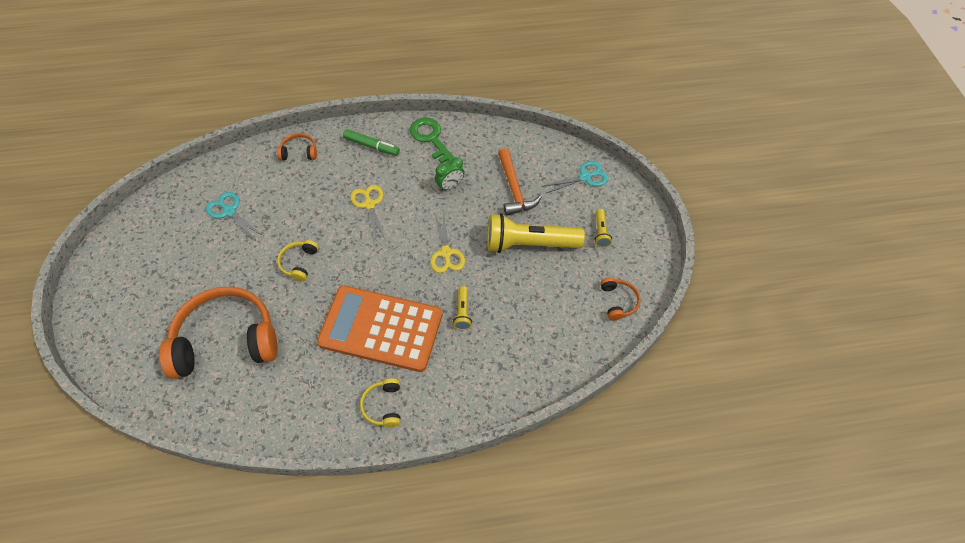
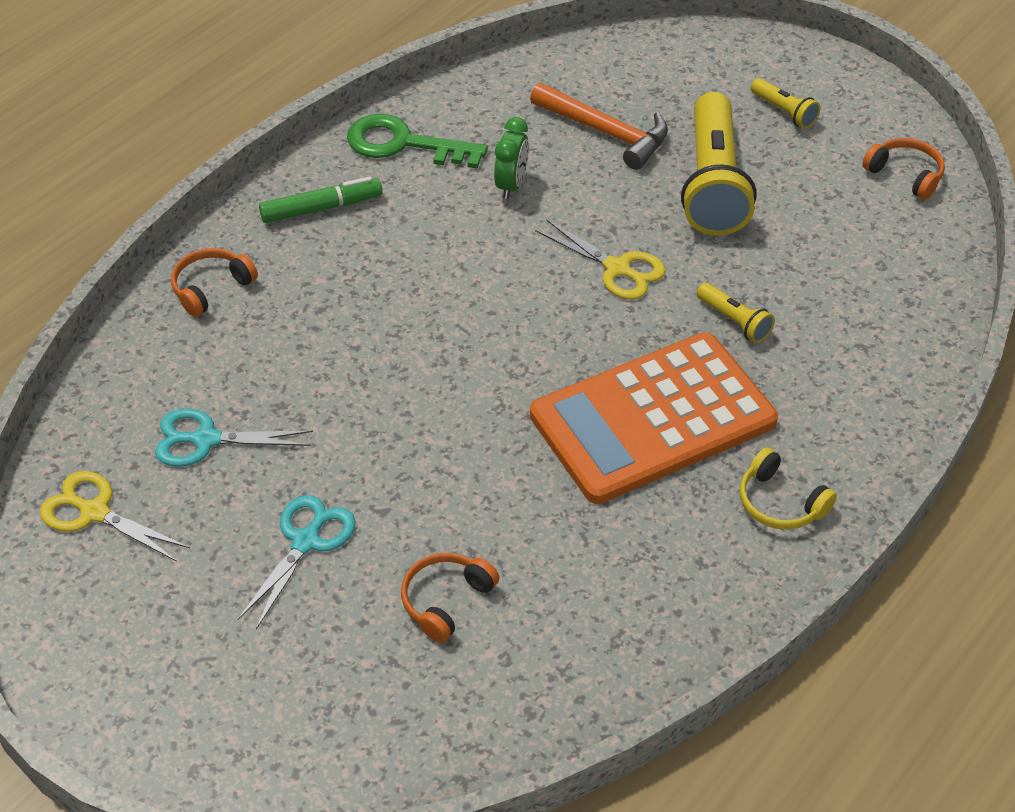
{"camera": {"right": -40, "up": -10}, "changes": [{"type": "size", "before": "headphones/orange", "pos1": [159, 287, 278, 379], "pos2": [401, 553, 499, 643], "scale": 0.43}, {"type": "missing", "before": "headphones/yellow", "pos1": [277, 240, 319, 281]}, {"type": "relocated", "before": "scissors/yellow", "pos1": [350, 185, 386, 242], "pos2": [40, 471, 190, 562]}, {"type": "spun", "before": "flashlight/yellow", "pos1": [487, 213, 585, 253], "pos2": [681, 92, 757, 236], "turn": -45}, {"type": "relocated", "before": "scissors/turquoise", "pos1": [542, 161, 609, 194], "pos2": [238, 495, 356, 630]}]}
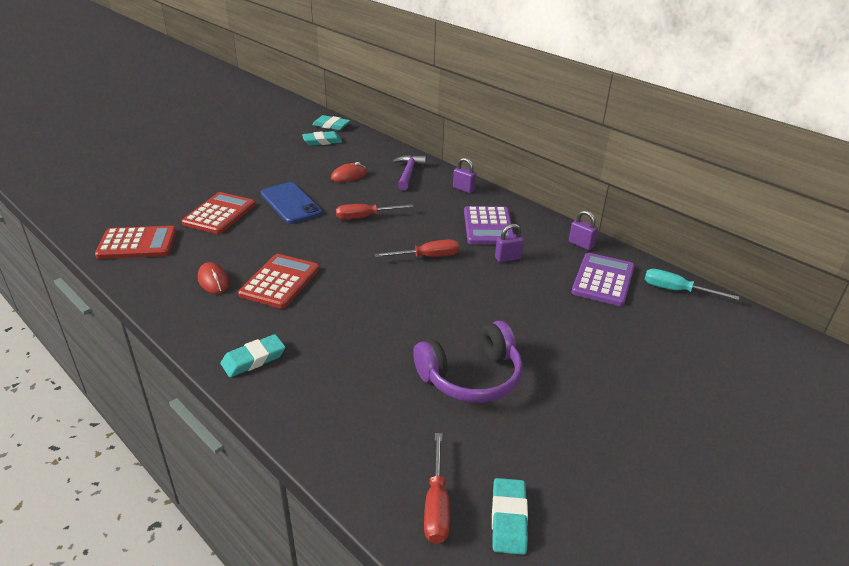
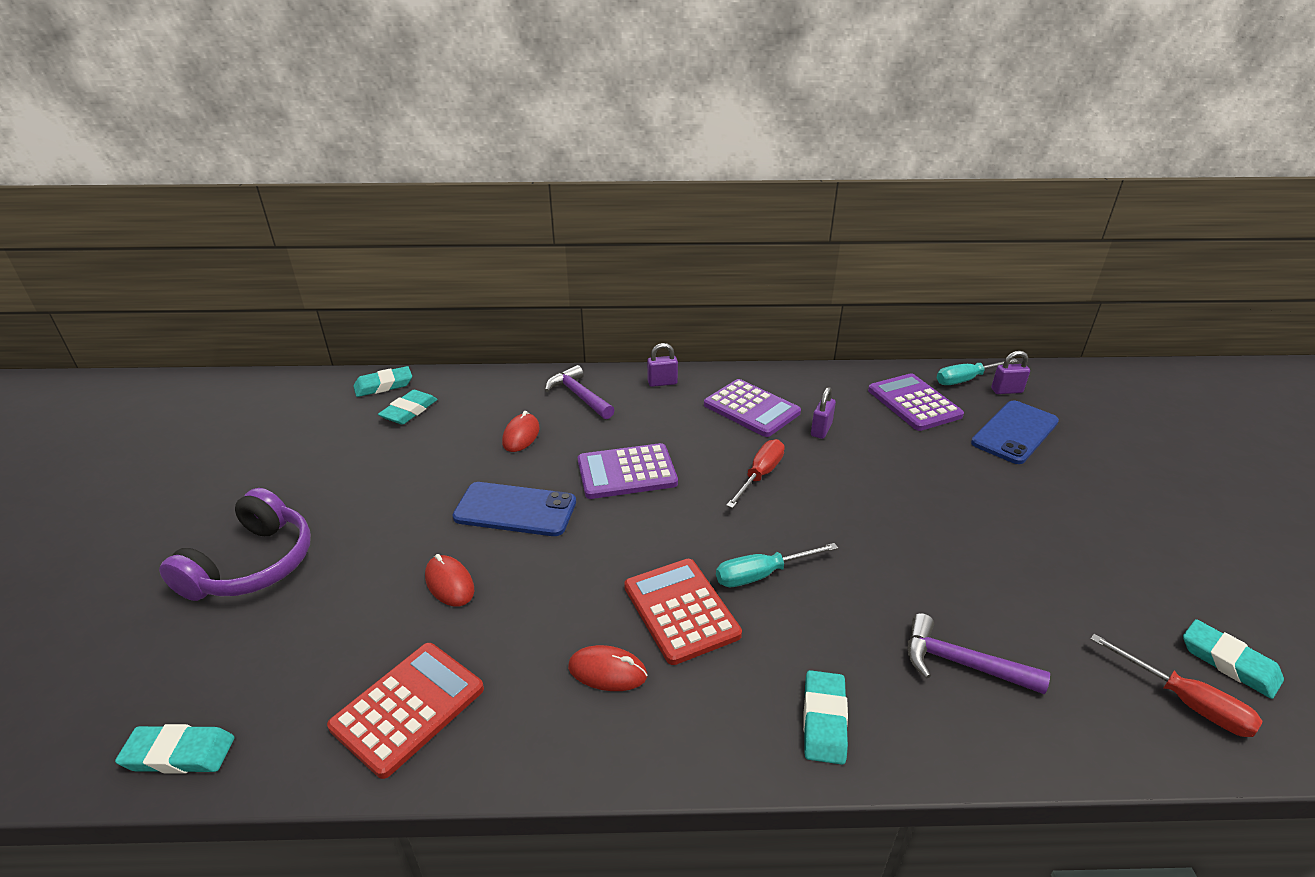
{"camera": {"right": -45, "up": 0}, "changes": [{"type": "exchanged", "before": "calculator/red", "after": "mouse/red", "pos1": [182, 192, 255, 234], "pos2": [425, 554, 474, 606]}, {"type": "exchanged", "before": "screwdriver/red", "after": "calculator/purple", "pos1": [336, 204, 414, 220], "pos2": [578, 443, 678, 499]}, {"type": "relocated", "before": "headphones/purple", "pos1": [413, 321, 523, 403], "pos2": [159, 488, 311, 601]}, {"type": "relocated", "before": "padlock/purple", "pos1": [569, 210, 598, 250], "pos2": [991, 351, 1030, 394]}, {"type": "appeared", "after": "eraser/turquoise", "pos2": [115, 724, 234, 774]}, {"type": "appeared", "after": "screwdriver/turquoise", "pos2": [716, 543, 838, 587]}, {"type": "appeared", "after": "hammer/purple", "pos2": [908, 613, 1050, 694]}, {"type": "appeared", "after": "phone/blue", "pos2": [971, 400, 1059, 464]}]}
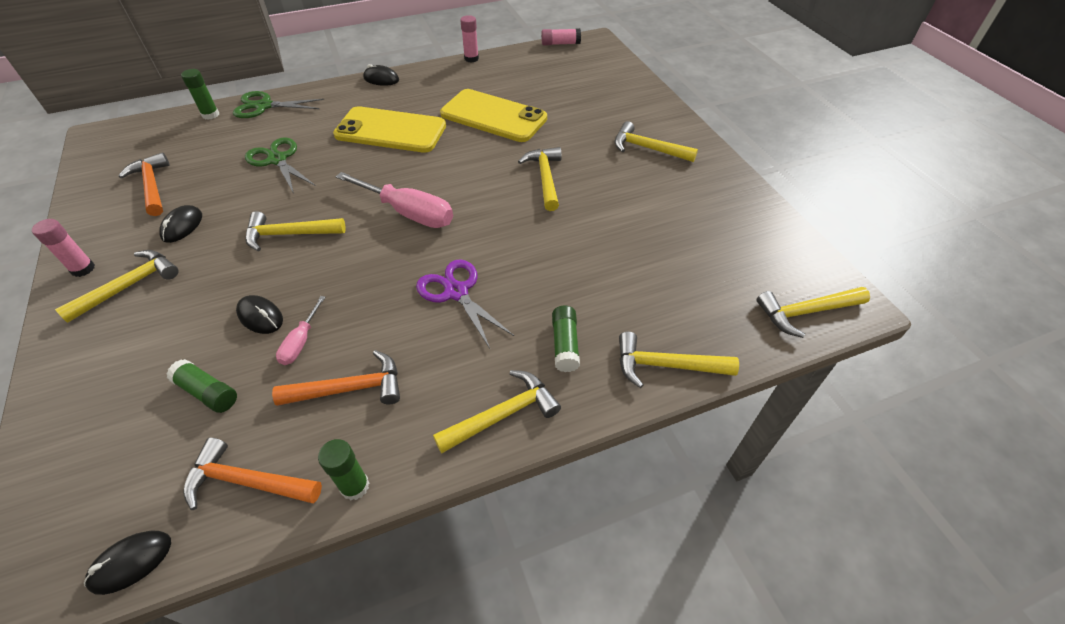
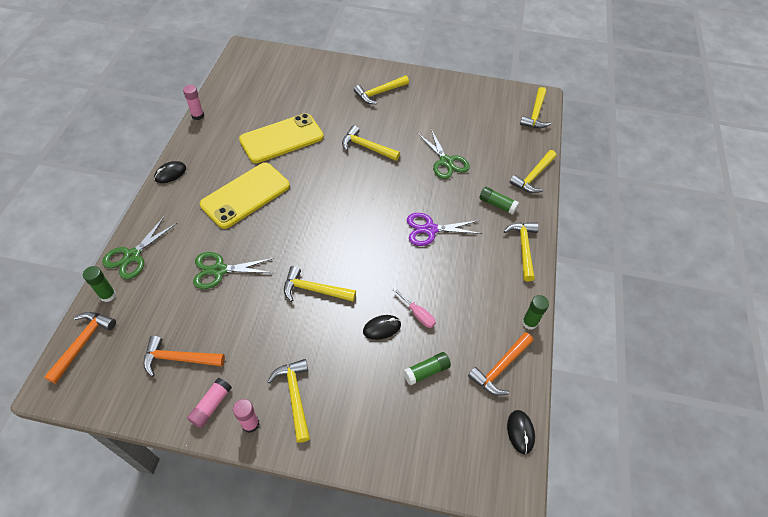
{"camera": {"right": -60, "up": 5}, "changes": [{"type": "missing", "before": "mouse/black", "pos1": [159, 205, 202, 243]}, {"type": "spun", "before": "hammer/yellow", "pos1": [245, 211, 346, 251], "pos2": [284, 266, 356, 302], "turn": 75}, {"type": "relocated", "before": "hammer/orange", "pos1": [272, 350, 400, 406], "pos2": [44, 312, 116, 384]}, {"type": "missing", "before": "screwdriver/pink", "pos1": [336, 172, 453, 228]}, {"type": "relocated", "before": "glue stick/pink", "pos1": [541, 28, 581, 45], "pos2": [187, 378, 232, 428]}, {"type": "appeared", "after": "scissors/green", "pos2": [417, 129, 470, 179]}]}
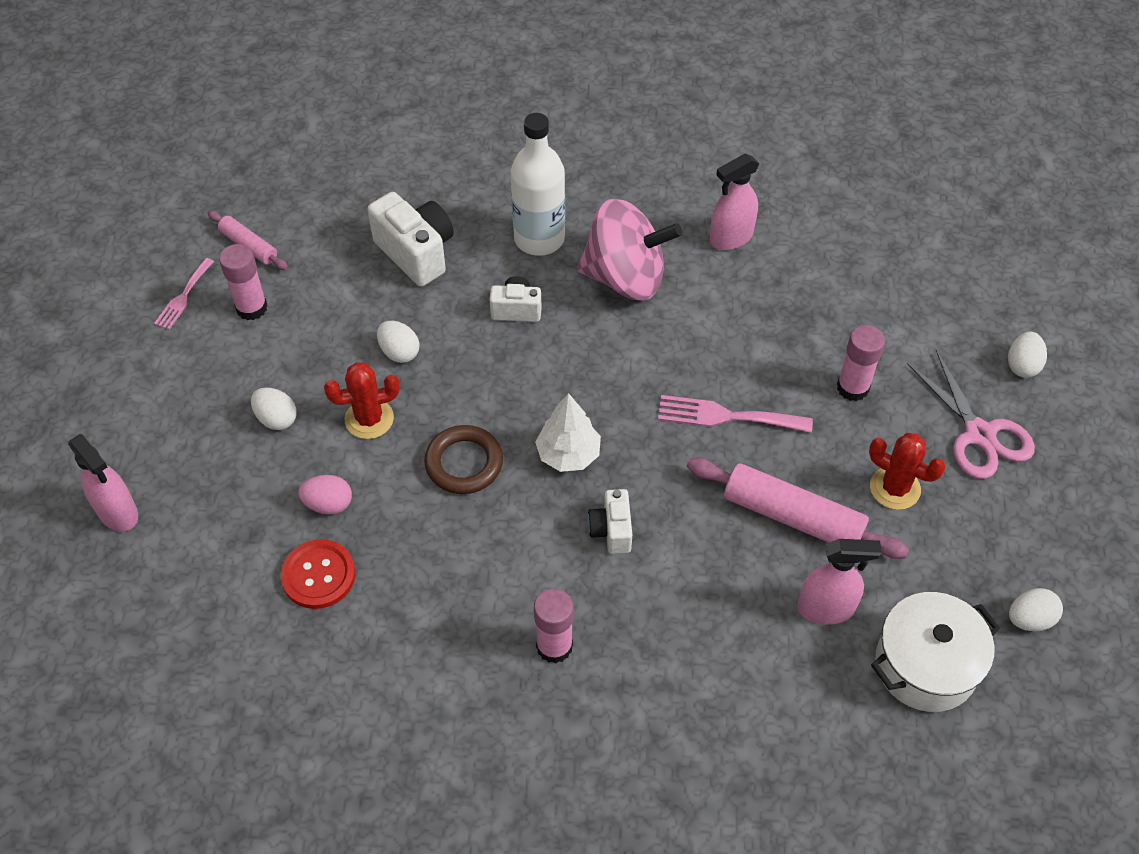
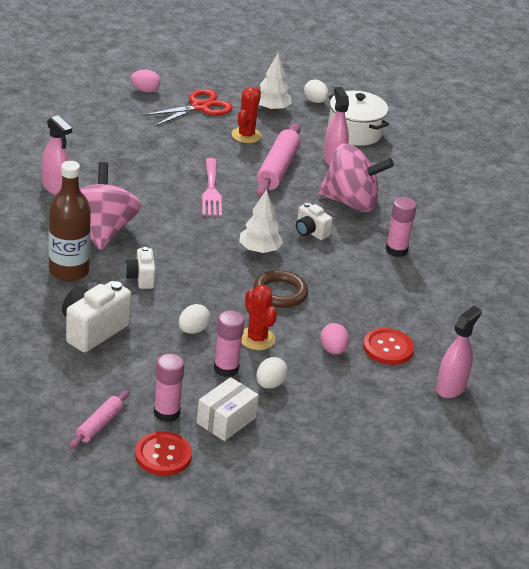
{"camera": {"right": -105, "up": -20}, "changes": [{"type": "relocated", "before": "spray bottle/pink", "pos1": [68, 434, 138, 532], "pos2": [436, 306, 482, 398]}, {"type": "exchanged", "before": "fork/pink", "after": "button/red", "pos1": [154, 258, 214, 330], "pos2": [135, 431, 192, 476]}, {"type": "colour", "before": "bottle/white", "after": "bottle/brown", "pos1": [511, 113, 565, 256], "pos2": [49, 161, 91, 282]}, {"type": "spun", "before": "camera/white", "pos1": [588, 489, 632, 554], "pos2": [296, 203, 332, 240], "turn": 60}, {"type": "relocated", "before": "glue stick/pink", "pos1": [837, 325, 885, 401], "pos2": [214, 311, 245, 377]}, {"type": "colour", "before": "scissors/pink", "after": "scissors/red", "pos1": [907, 350, 1035, 479], "pos2": [142, 89, 233, 127]}, {"type": "colour", "before": "egg/white", "after": "egg/pink", "pos1": [1008, 332, 1047, 378], "pos2": [131, 70, 160, 93]}, {"type": "appeared", "after": "box/white", "pos2": [197, 377, 259, 441]}, {"type": "appeared", "after": "tree/white", "pos2": [259, 54, 292, 112]}, {"type": "appeared", "after": "spinning top/pink", "pos2": [318, 143, 394, 212]}]}
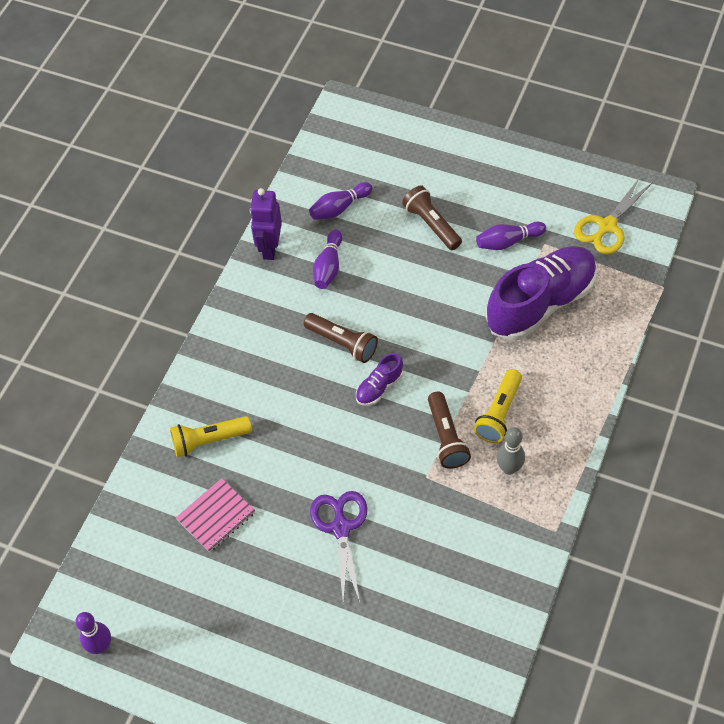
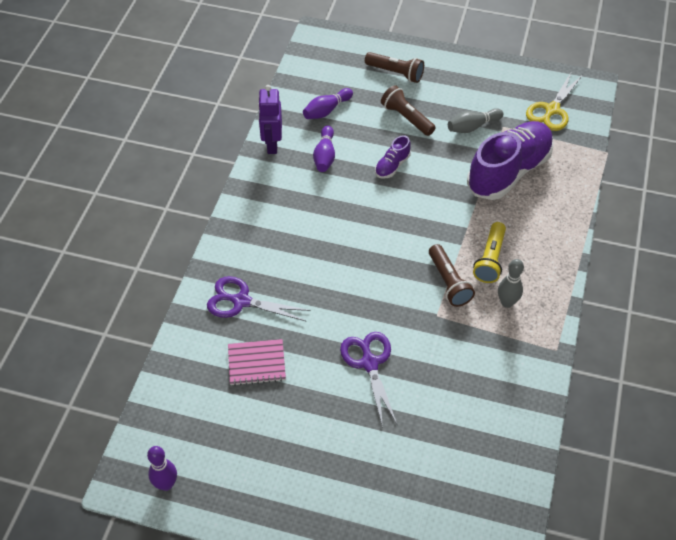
{"camera": {"right": -10, "up": -5}, "changes": [{"type": "exchanged", "before": "flashlight/yellow", "after": "scissors/purple", "pos1": [170, 416, 252, 457], "pos2": [207, 276, 311, 322]}, {"type": "spun", "before": "notebook/pink", "pos1": [176, 478, 255, 552], "pos2": [228, 339, 286, 386], "turn": 45}, {"type": "relocated", "before": "flashlight/brown", "pos1": [304, 313, 378, 363], "pos2": [365, 52, 424, 83]}, {"type": "relocated", "before": "shoe/purple", "pos1": [356, 353, 403, 406], "pos2": [375, 135, 411, 178]}, {"type": "colour", "before": "bowling pin/purple", "after": "bowling pin/grey", "pos1": [476, 222, 546, 250], "pos2": [448, 108, 503, 133]}]}
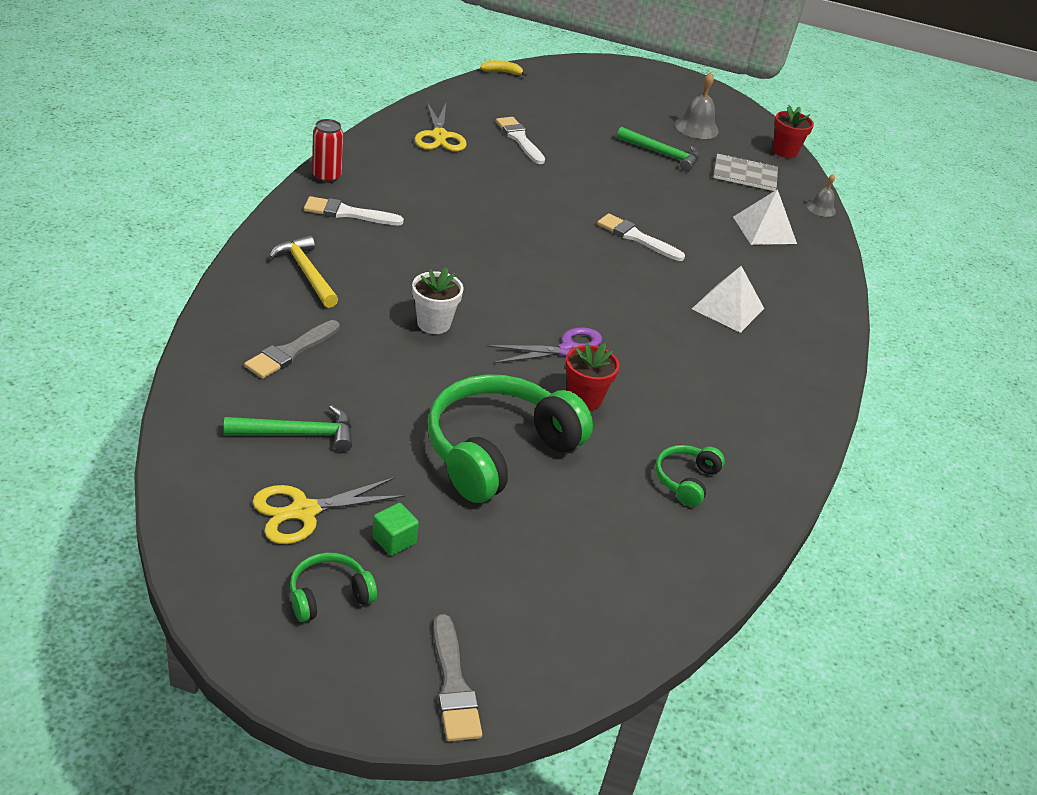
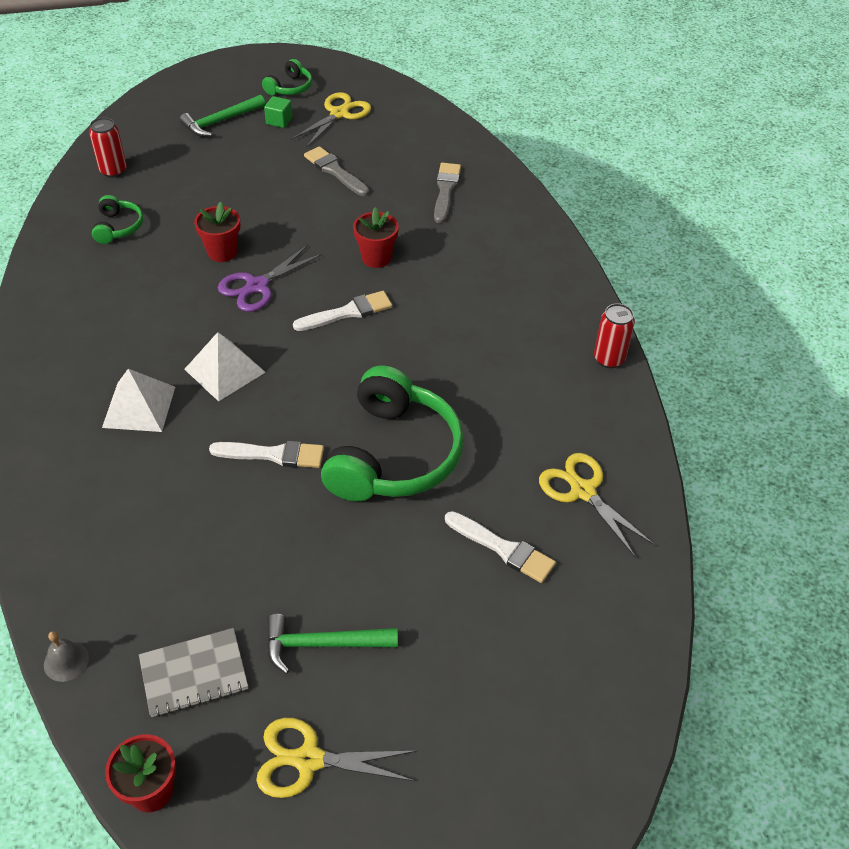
{"camera": {"right": 155, "up": 10}, "changes": [{"type": "relocated", "before": "hammer/green", "pos1": [224, 405, 352, 452], "pos2": [180, 95, 265, 137]}, {"type": "missing", "before": "hammer/yellow", "pos1": [269, 235, 338, 308]}, {"type": "relocated", "before": "brush/white", "pos1": [304, 196, 404, 225], "pos2": [293, 291, 392, 331]}, {"type": "colour", "before": "flower pot/white", "after": "flower pot/red", "pos1": [412, 267, 463, 334], "pos2": [353, 207, 399, 268]}, {"type": "relocated", "before": "headphones/green", "pos1": [428, 374, 593, 503], "pos2": [321, 365, 464, 502]}, {"type": "relocated", "before": "brush/grey", "pos1": [433, 614, 482, 741], "pos2": [304, 146, 369, 196]}, {"type": "missing", "before": "banana/yellow", "pos1": [480, 60, 527, 76]}, {"type": "exchanged", "before": "bell/grey", "after": "scissors/yellow", "pos1": [675, 72, 719, 139], "pos2": [256, 718, 417, 798]}, {"type": "relocated", "before": "pyramid/white", "pos1": [733, 189, 797, 245], "pos2": [184, 332, 266, 402]}, {"type": "appeared", "after": "can/red", "pos2": [89, 117, 127, 178]}]}
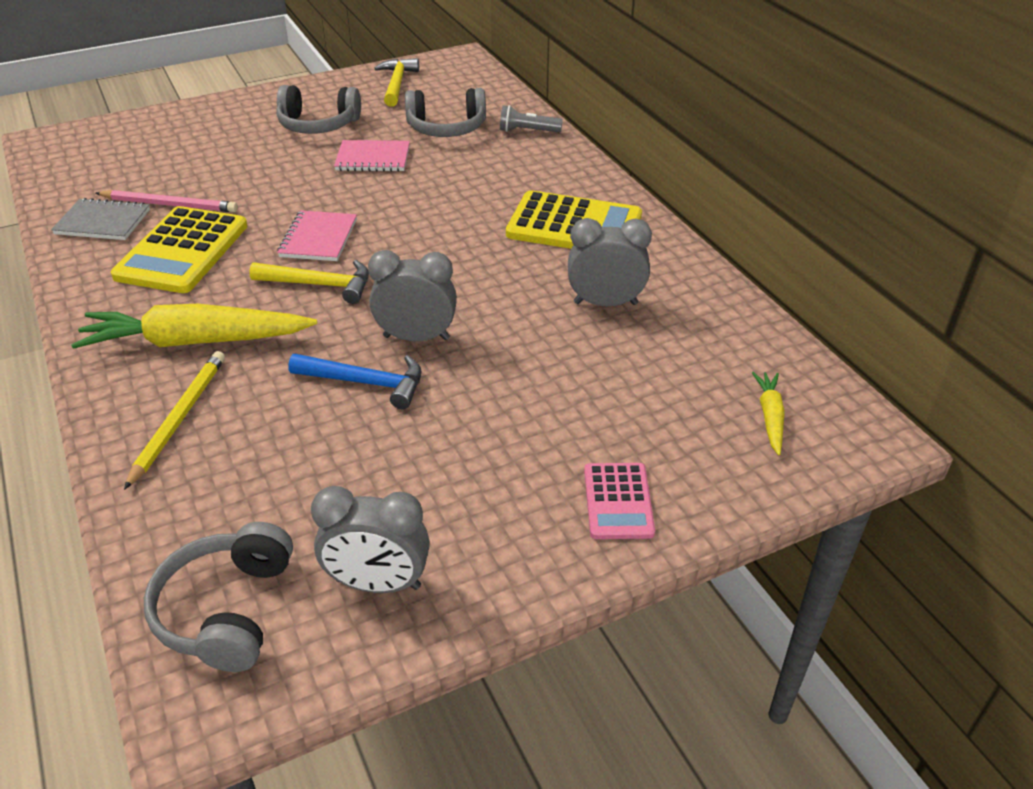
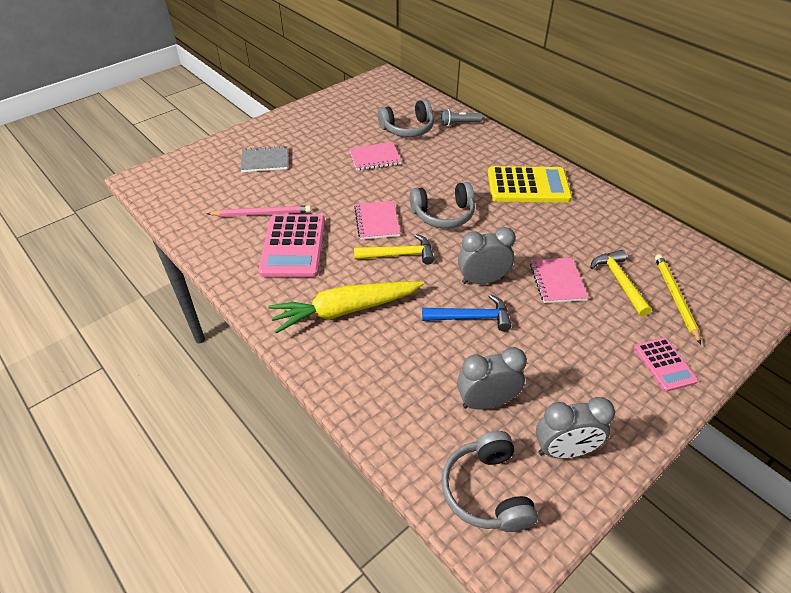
{"camera": {"right": -15, "up": 5}, "changes": [{"type": "relocated", "before": "notebook/grey", "pos1": [51, 198, 150, 240], "pos2": [240, 146, 288, 172]}, {"type": "colour", "before": "calculator/yellow", "after": "calculator/pink", "pos1": [111, 206, 248, 293], "pos2": [258, 214, 325, 277]}, {"type": "relocated", "before": "pencil/yellow", "pos1": [124, 351, 225, 490], "pos2": [655, 254, 701, 344]}, {"type": "relocated", "before": "headphones/grey", "pos1": [276, 85, 361, 134], "pos2": [410, 182, 475, 228]}, {"type": "relocated", "before": "hammer/yellow", "pos1": [375, 58, 419, 107], "pos2": [590, 250, 652, 316]}, {"type": "relocated", "before": "clock/grey", "pos1": [568, 218, 652, 306], "pos2": [457, 347, 527, 410]}, {"type": "missing", "before": "carrot/yellow", "pos1": [752, 372, 785, 455]}, {"type": "appeared", "after": "notebook/pink", "pos2": [530, 258, 589, 303]}]}
